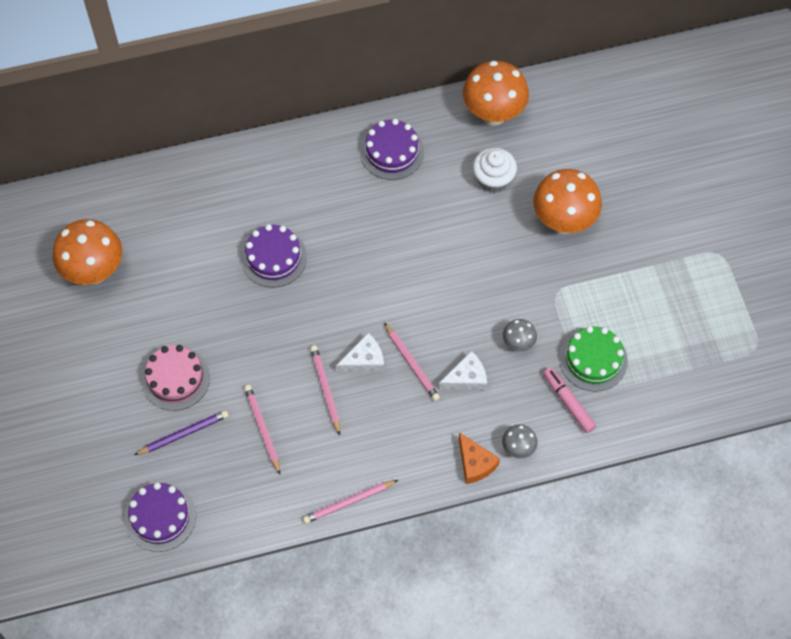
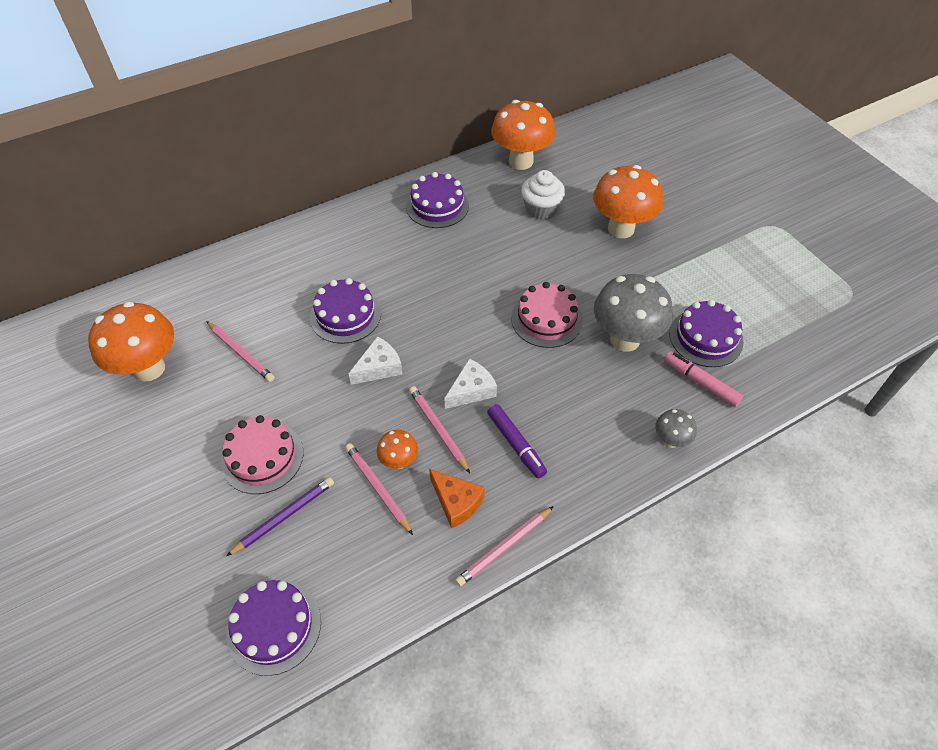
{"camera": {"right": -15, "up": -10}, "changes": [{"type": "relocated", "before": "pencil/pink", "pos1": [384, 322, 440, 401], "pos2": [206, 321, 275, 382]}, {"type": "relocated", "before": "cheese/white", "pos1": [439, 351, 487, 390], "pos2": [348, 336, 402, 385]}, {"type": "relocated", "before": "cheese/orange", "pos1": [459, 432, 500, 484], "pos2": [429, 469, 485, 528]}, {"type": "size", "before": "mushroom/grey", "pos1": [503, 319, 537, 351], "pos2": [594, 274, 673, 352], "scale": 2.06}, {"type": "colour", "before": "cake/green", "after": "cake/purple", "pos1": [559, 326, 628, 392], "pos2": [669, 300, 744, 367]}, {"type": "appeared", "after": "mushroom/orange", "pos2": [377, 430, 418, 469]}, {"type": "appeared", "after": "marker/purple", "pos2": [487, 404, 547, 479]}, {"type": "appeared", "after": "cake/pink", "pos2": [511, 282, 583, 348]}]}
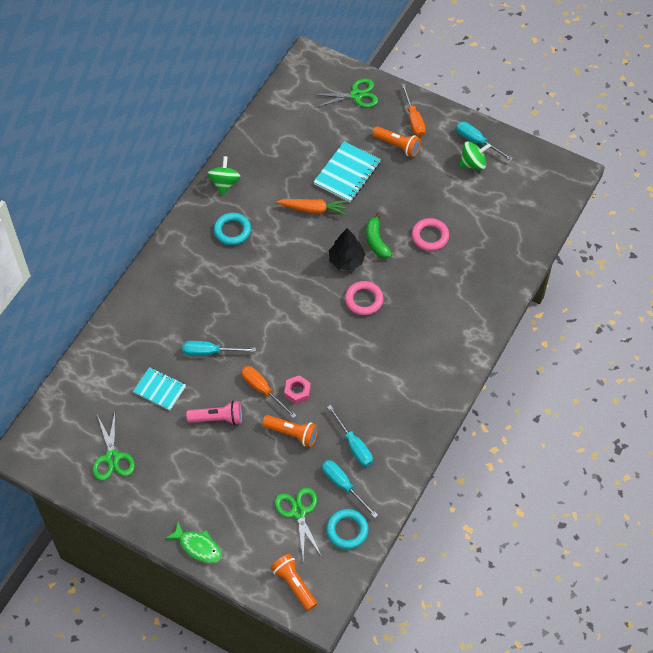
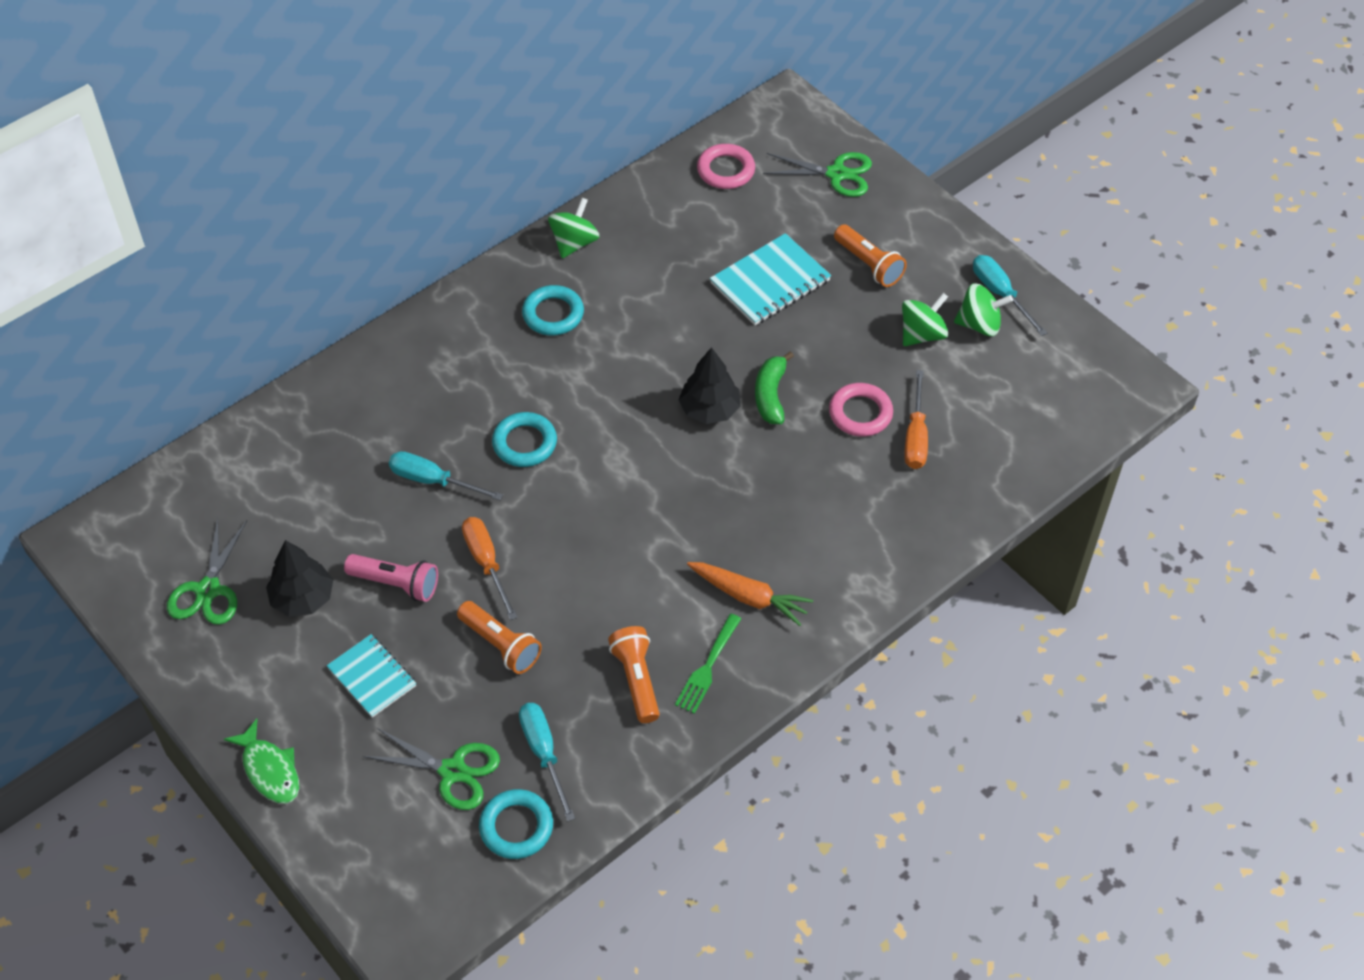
{"camera": {"right": 20, "up": -5}, "changes": [{"type": "relocated", "before": "notebook/turquoise", "pos1": [133, 367, 186, 410], "pos2": [327, 634, 416, 718]}, {"type": "relocated", "before": "flashlight/orange", "pos1": [270, 554, 317, 611], "pos2": [608, 626, 660, 723]}, {"type": "spun", "before": "scissors/green", "pos1": [275, 487, 322, 559], "pos2": [363, 728, 500, 810], "turn": 105}, {"type": "relocated", "before": "carrot/orange", "pos1": [276, 199, 348, 215], "pos2": [687, 562, 813, 626]}, {"type": "missing", "before": "nut/pink", "pos1": [284, 375, 311, 405]}, {"type": "missing", "before": "screwdriver/turquoise", "pos1": [327, 405, 373, 467]}, {"type": "relocated", "before": "ring/pink", "pos1": [345, 281, 384, 315], "pos2": [697, 144, 755, 189]}, {"type": "relocated", "before": "screwdriver/orange", "pos1": [401, 83, 426, 137], "pos2": [904, 370, 928, 469]}, {"type": "appeared", "after": "tree/black", "pos2": [266, 540, 333, 617]}, {"type": "appeared", "after": "ring/turquoise", "pos2": [492, 412, 557, 467]}, {"type": "appeared", "after": "fork/green", "pos2": [675, 614, 741, 714]}, {"type": "appeared", "after": "spinning top/green", "pos2": [902, 293, 948, 346]}]}
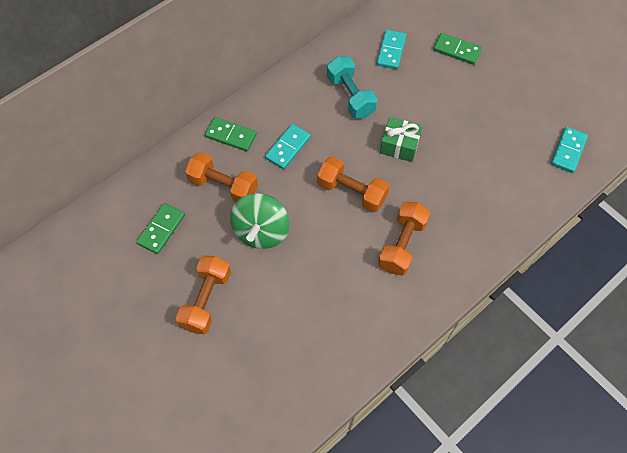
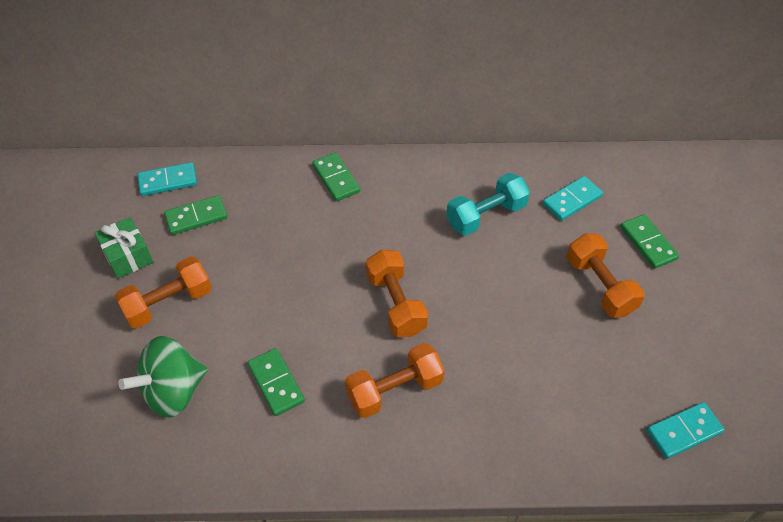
{"camera": {"right": 40, "up": -10}, "changes": [{"type": "relocated", "before": "dumbbell/orange", "pos1": [185, 152, 258, 202], "pos2": [567, 233, 645, 318]}, {"type": "relocated", "before": "spinning top/green", "pos1": [230, 193, 290, 249], "pos2": [118, 336, 208, 418]}, {"type": "relocated", "before": "domino/turquoise", "pos1": [265, 124, 311, 169], "pos2": [137, 162, 197, 196]}, {"type": "spun", "before": "dumbbell/turquoise", "pos1": [327, 56, 377, 118], "pos2": [446, 173, 530, 236], "turn": 45}, {"type": "relocated", "before": "gift/green", "pos1": [380, 117, 423, 162], "pos2": [94, 217, 153, 279]}, {"type": "appeared", "after": "domino/green", "pos2": [247, 348, 305, 416]}]}
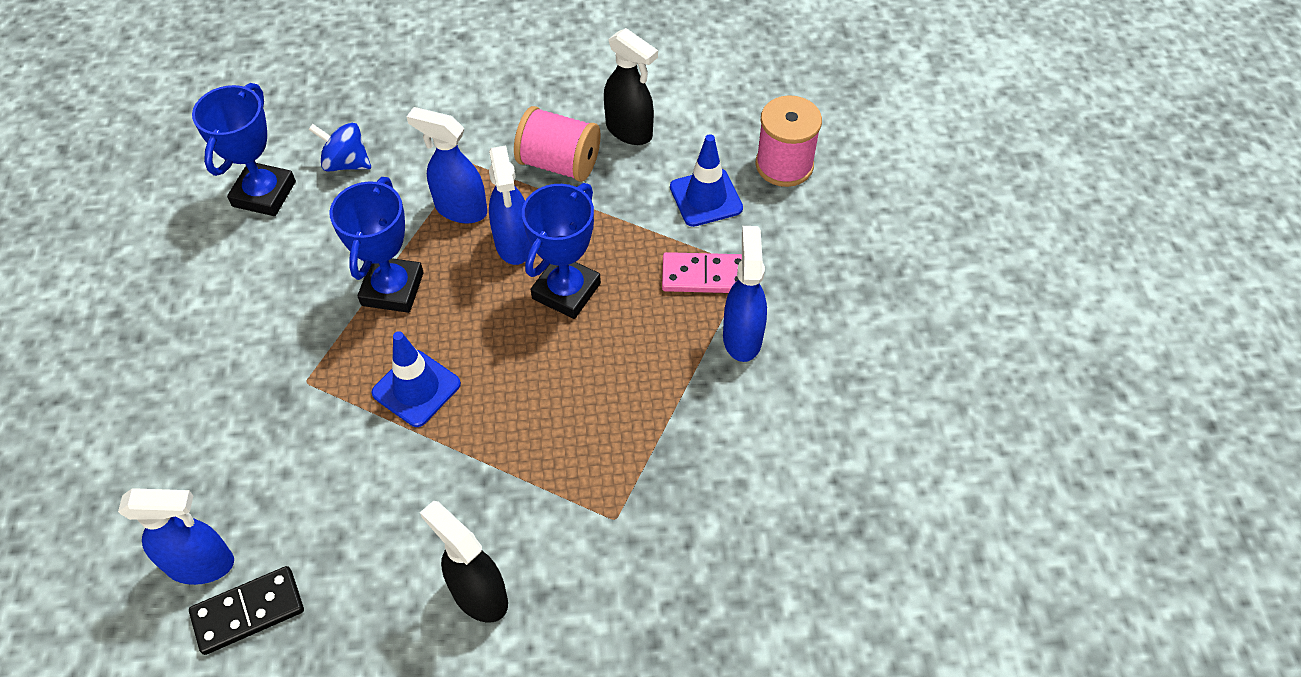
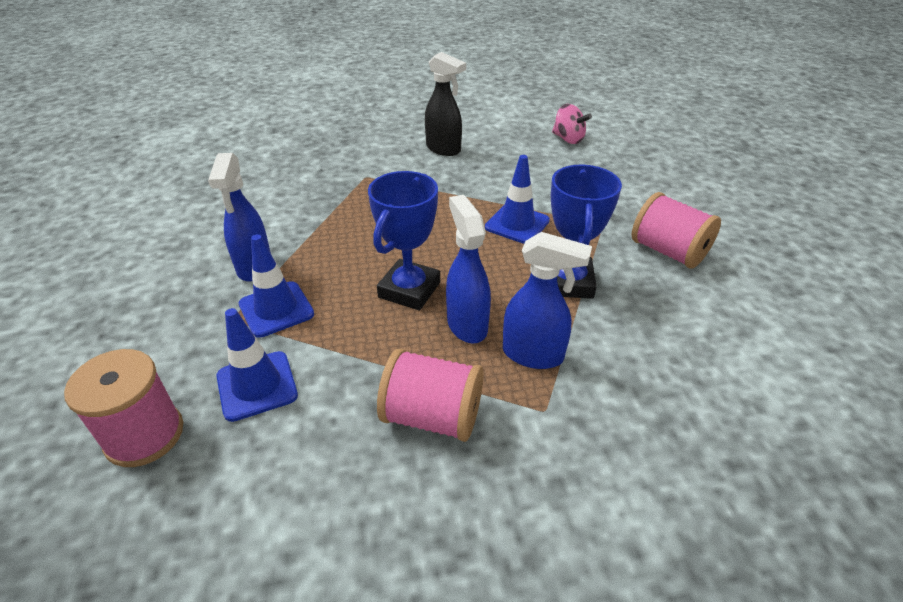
{"camera": {"right": 175, "up": -15}, "changes": [{"type": "missing", "before": "spray bottle/blue", "pos1": [118, 488, 234, 585]}, {"type": "exchanged", "before": "domino/black", "after": "spinning top/pink", "pos1": [189, 566, 304, 655], "pos2": [552, 104, 592, 144]}, {"type": "missing", "before": "trophy/blue", "pos1": [192, 83, 296, 216]}, {"type": "missing", "before": "spinning top/blue", "pos1": [308, 123, 371, 172]}, {"type": "missing", "before": "spray bottle/black", "pos1": [604, 28, 658, 145]}, {"type": "exchanged", "before": "domino/pink", "after": "traffic cone/blue", "pos1": [662, 252, 742, 293], "pos2": [239, 234, 314, 338]}, {"type": "appeared", "after": "spool/pink", "pos2": [631, 192, 721, 269]}]}
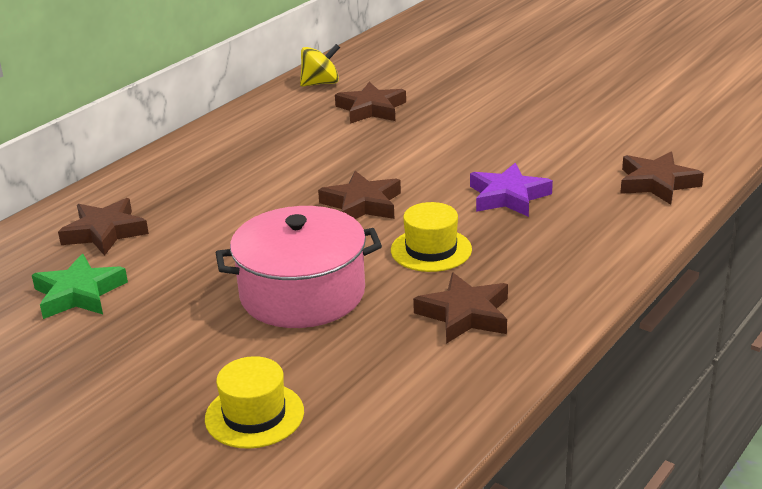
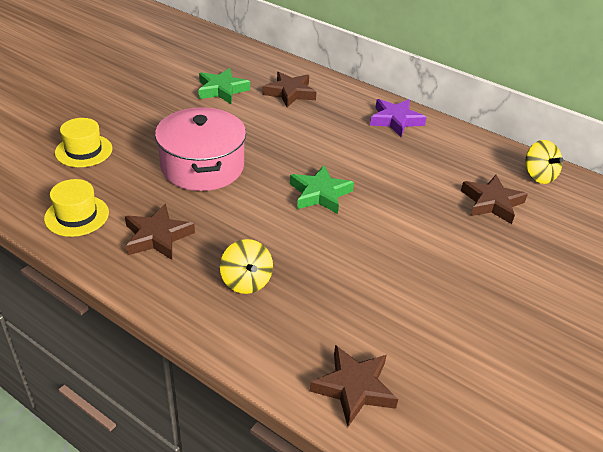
{"camera": {"right": 85, "up": 10}, "changes": [{"type": "colour", "before": "star/brown", "after": "star/green", "pos1": [318, 171, 401, 219], "pos2": [290, 165, 354, 214]}, {"type": "relocated", "before": "hat/yellow", "pos1": [391, 202, 472, 272], "pos2": [44, 179, 109, 237]}, {"type": "relocated", "before": "star/purple", "pos1": [470, 163, 553, 217], "pos2": [370, 99, 427, 137]}, {"type": "appeared", "after": "spinning top/yellow", "pos2": [220, 239, 273, 294]}]}
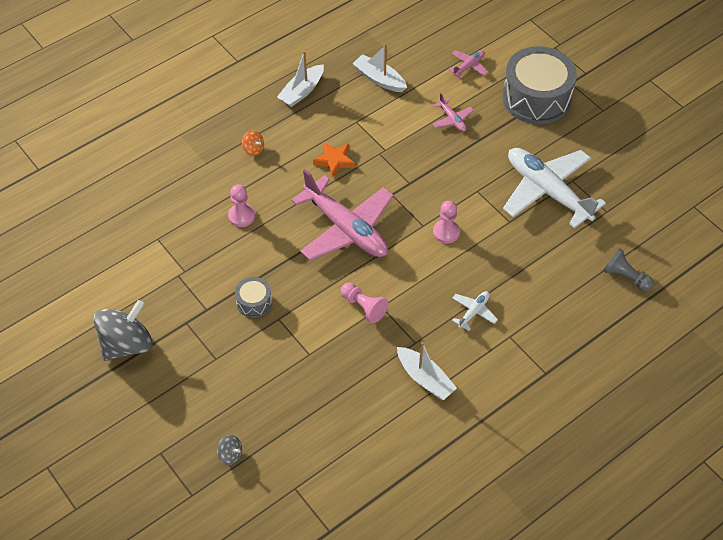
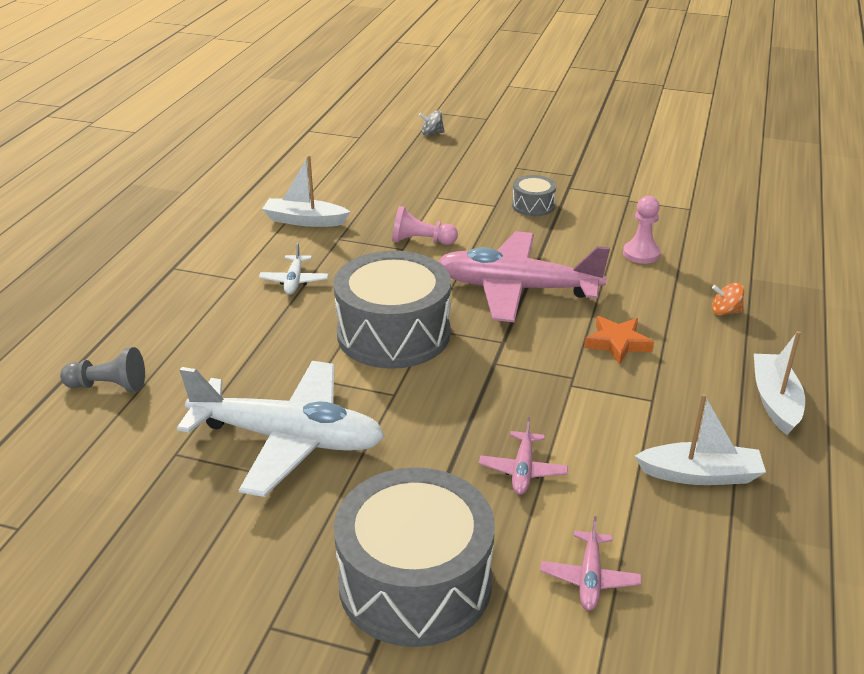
{"camera": {"right": 145, "up": -20}, "changes": [{"type": "missing", "before": "spinning top/grey", "pos1": [93, 300, 153, 361]}, {"type": "spun", "before": "plane/pink", "pos1": [433, 94, 474, 132], "pos2": [479, 417, 568, 495], "turn": -105}, {"type": "exchanged", "before": "pawn/pink", "after": "drum/grey", "pos1": [433, 201, 460, 243], "pos2": [334, 251, 451, 369]}]}
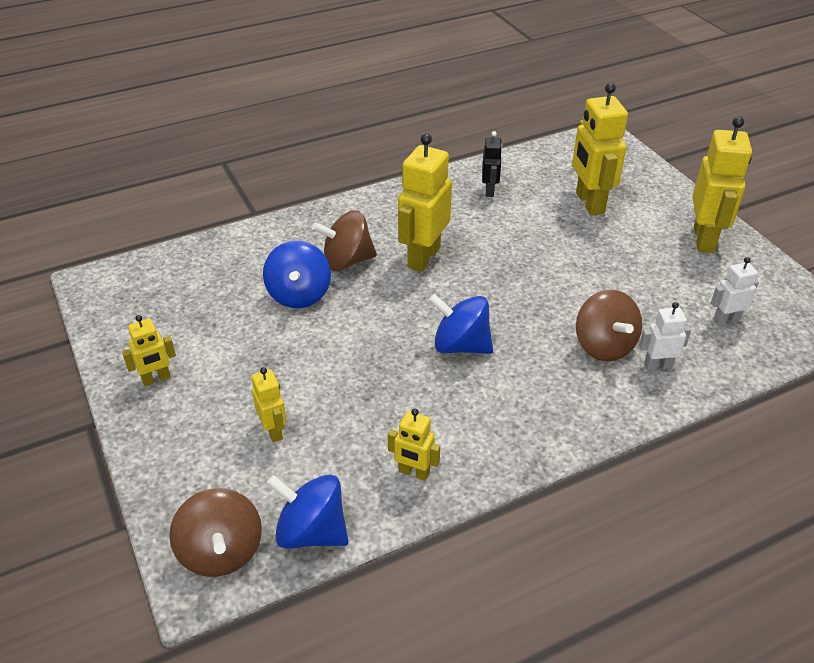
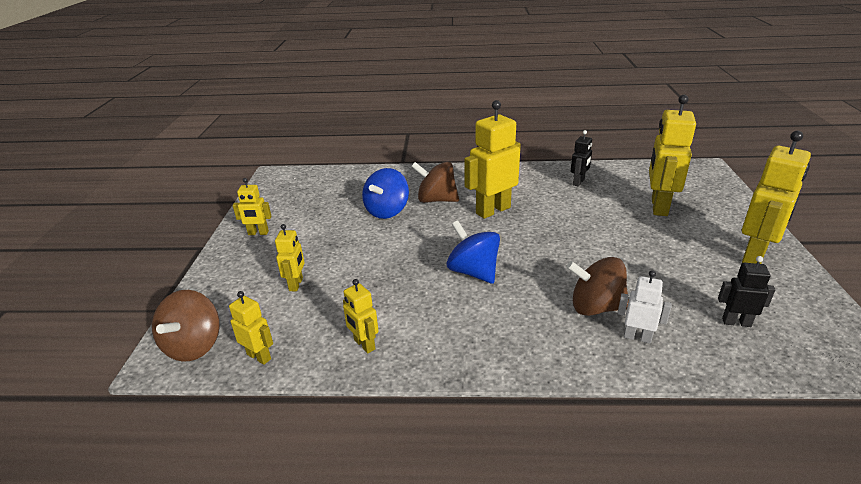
{"camera": {"right": 30, "up": -10}, "changes": [{"type": "exchanged", "before": "spinning top/blue", "after": "robot/yellow", "pos1": [267, 475, 348, 549], "pos2": [229, 291, 273, 365]}, {"type": "spun", "before": "spinning top/brown", "pos1": [576, 290, 642, 362], "pos2": [567, 257, 629, 316], "turn": 90}, {"type": "colour", "before": "robot/white", "after": "robot/black", "pos1": [711, 257, 759, 325], "pos2": [718, 256, 775, 327]}]}
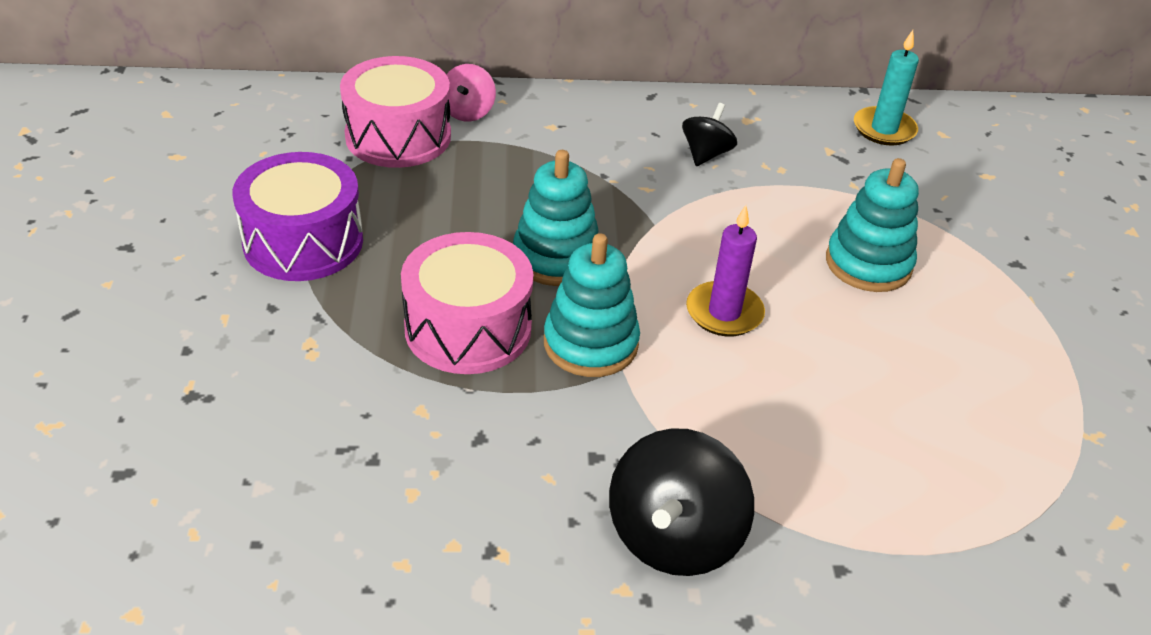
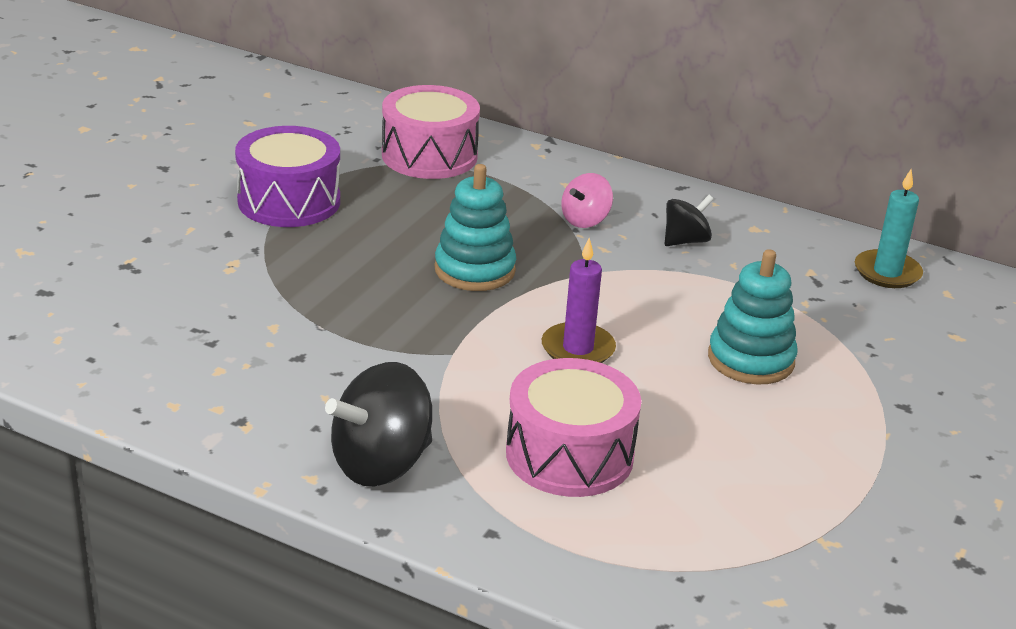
{"camera": {"right": 30, "up": -10}, "changes": [{"type": "relocated", "before": "drum/pink", "pos1": [401, 232, 533, 374], "pos2": [506, 358, 641, 497]}, {"type": "relocated", "before": "spinning top/pink", "pos1": [446, 64, 496, 122], "pos2": [561, 173, 613, 228]}, {"type": "missing", "before": "stacking toy/turquoise", "pos1": [544, 233, 640, 377]}]}
